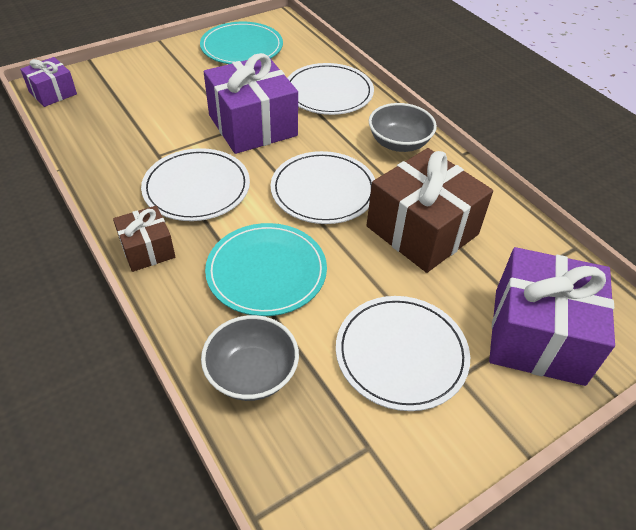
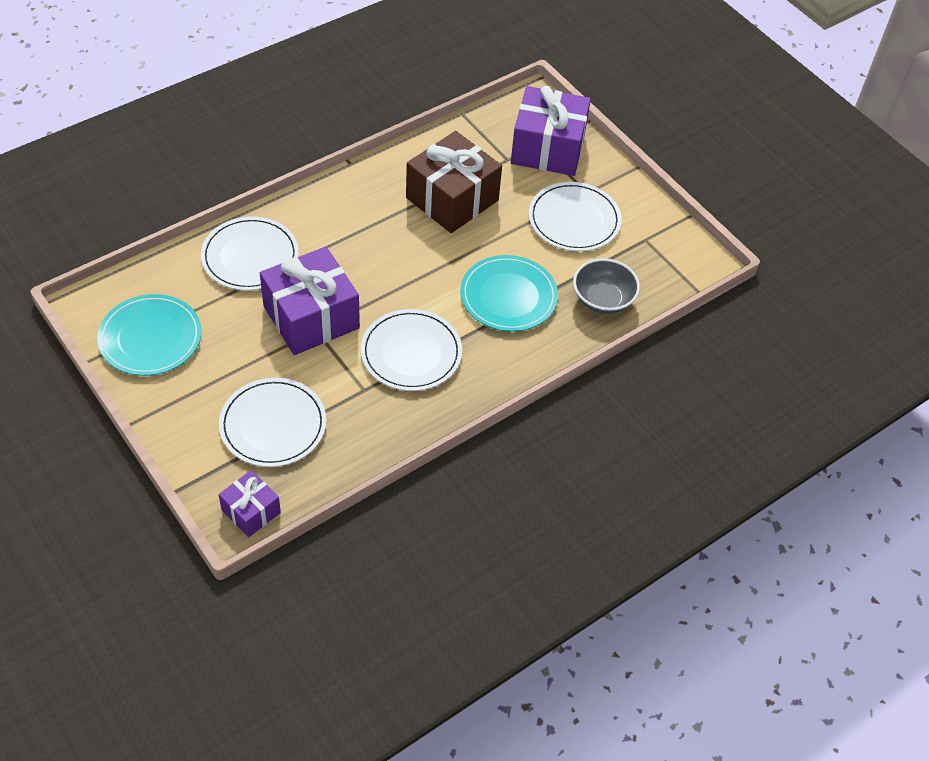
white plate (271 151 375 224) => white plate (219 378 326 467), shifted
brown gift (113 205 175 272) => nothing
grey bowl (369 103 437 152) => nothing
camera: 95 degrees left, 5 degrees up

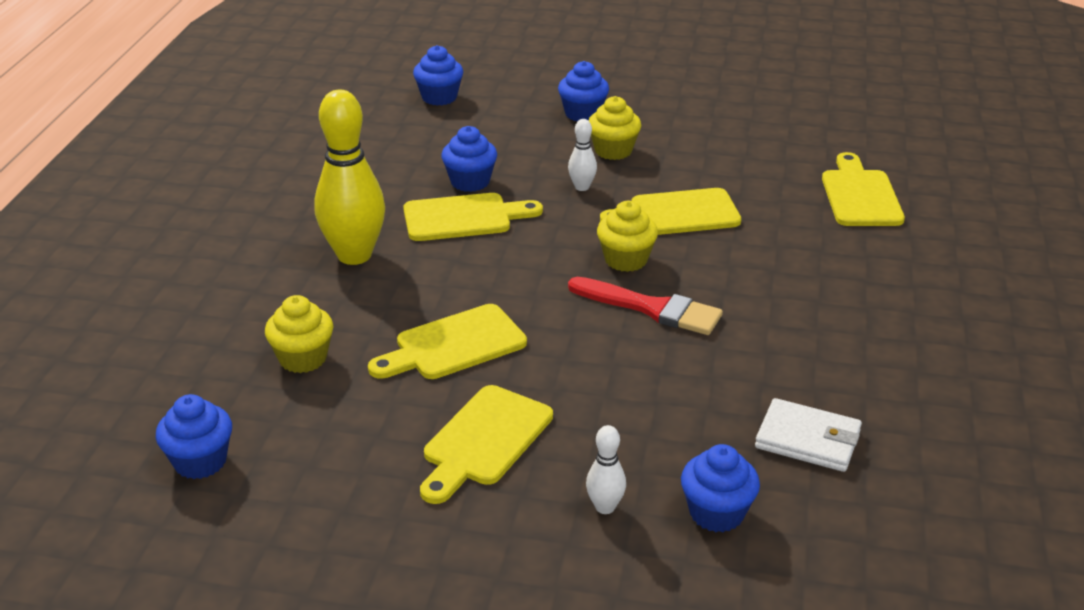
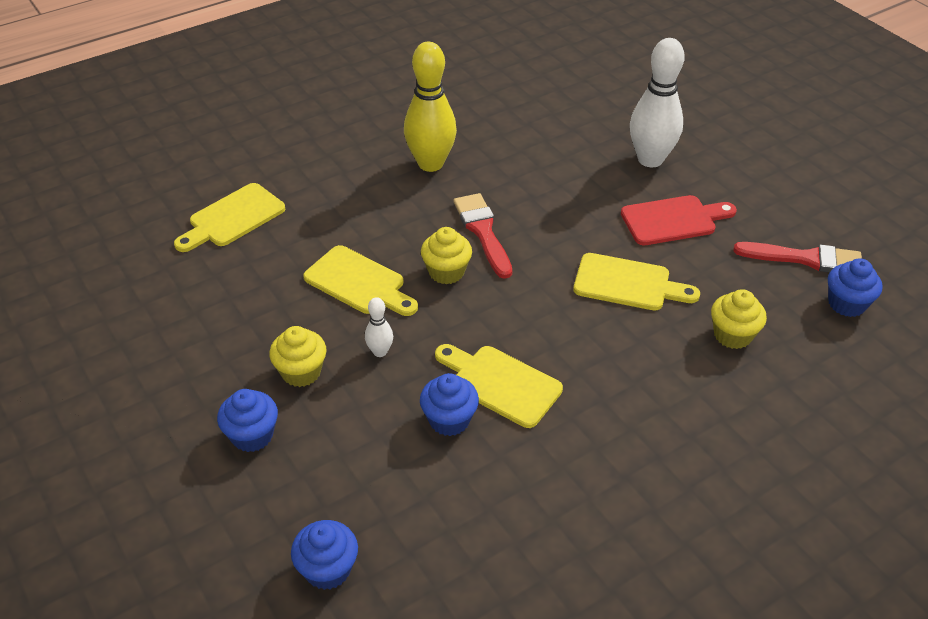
yellow bowling pin (314 90 385 265) => yellow bowling pin (404 42 457 172), shifted
yellow cutting board (420 385 553 504) => red cutting board (621 195 737 245)
white bowling pin (586 425 626 514) => white bowling pin (630 38 685 167), x2.20
nothing => red brush (733 242 862 273)
blue cupcake (681 444 760 532) => nothing
white wallet (755 398 862 472) => nothing
camera: 135 degrees left, 10 degrees up

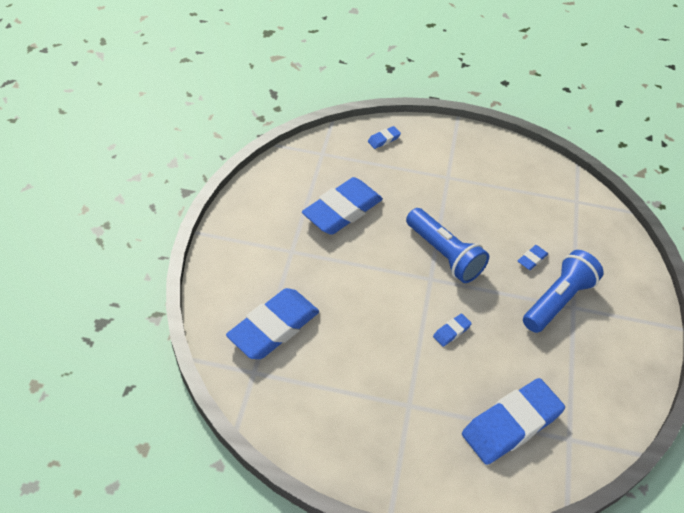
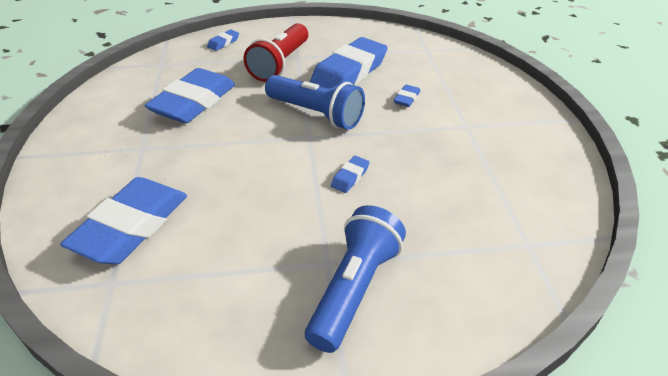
nothing => red flashlight (243 23 308 82)
blue flashlight (523 250 604 333) => blue flashlight (305 205 406 353), shifted
blue eraser (462 378 565 465) => blue eraser (310 37 387 89), shifted
camera: 15 degrees left, 10 degrees down

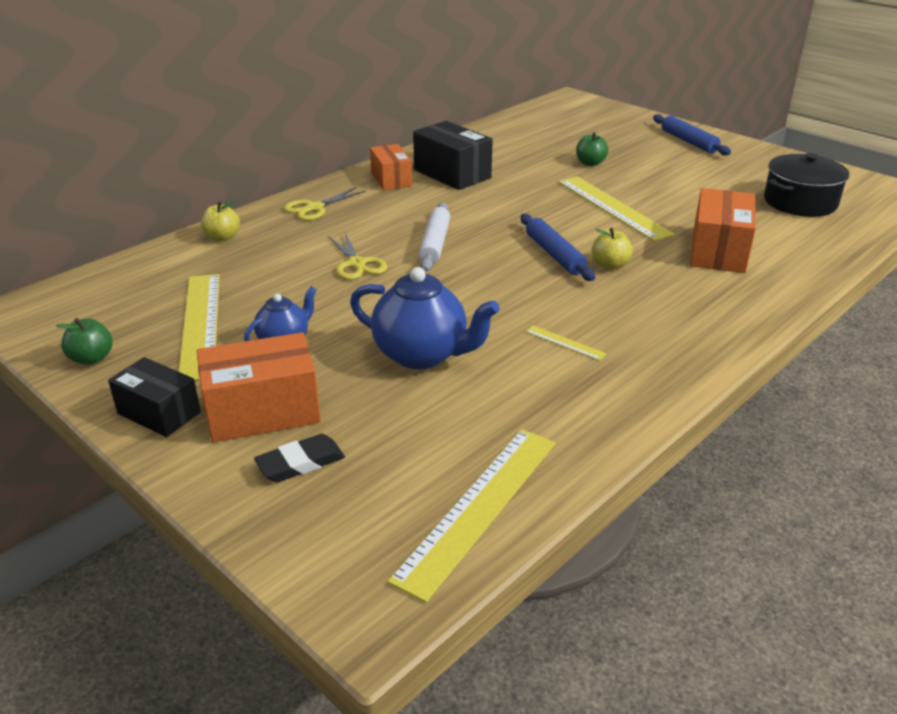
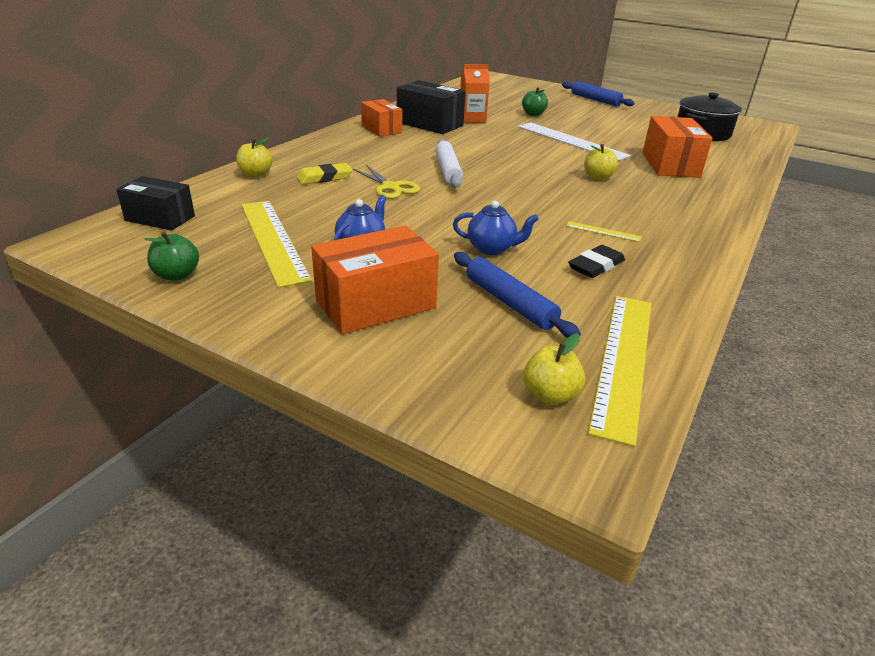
black box (108 357 201 437) => black box (116 176 195 230), shifted
nothing => yellow eraser (297 163 353 184)
blue teapot (350 267 499 369) => blue teapot (453 201 539 255), x0.58
blue rolling pin (521 214 595 281) => blue rolling pin (454 252 581 338), shifted
nothing => orange carton (460 64 490 123)
yellow ruler (558 176 674 241) => white ruler (518 122 631 161)
nothing => yellow apple (523 334 585 405)
black eraser (254 434 345 482) => black eraser (568 245 625 278), shifted
yellow scissors (284 187 366 221) => nothing
camera: 15 degrees left, 0 degrees up

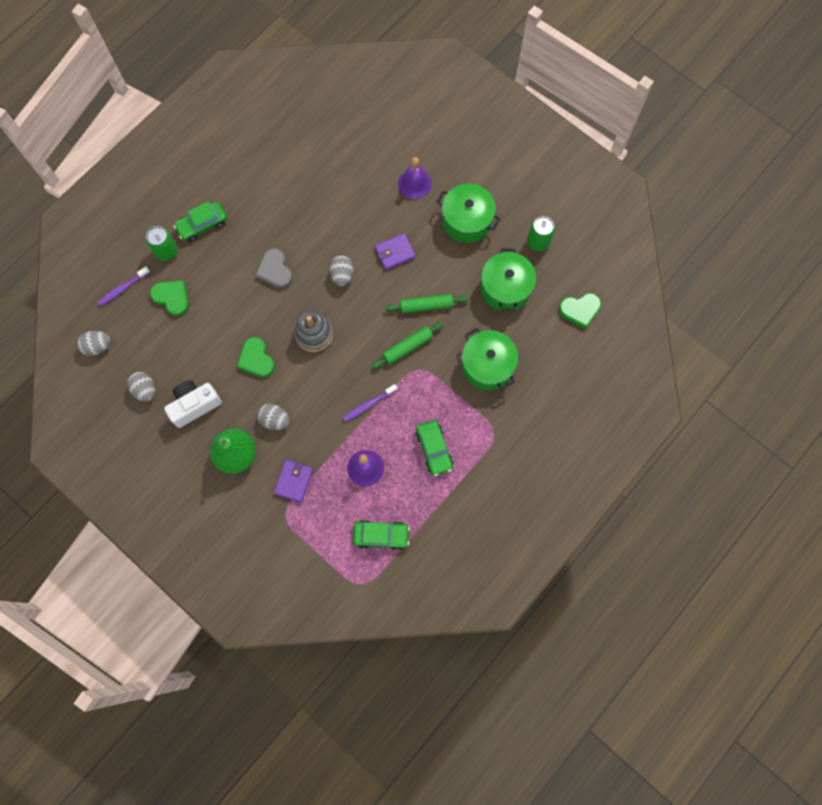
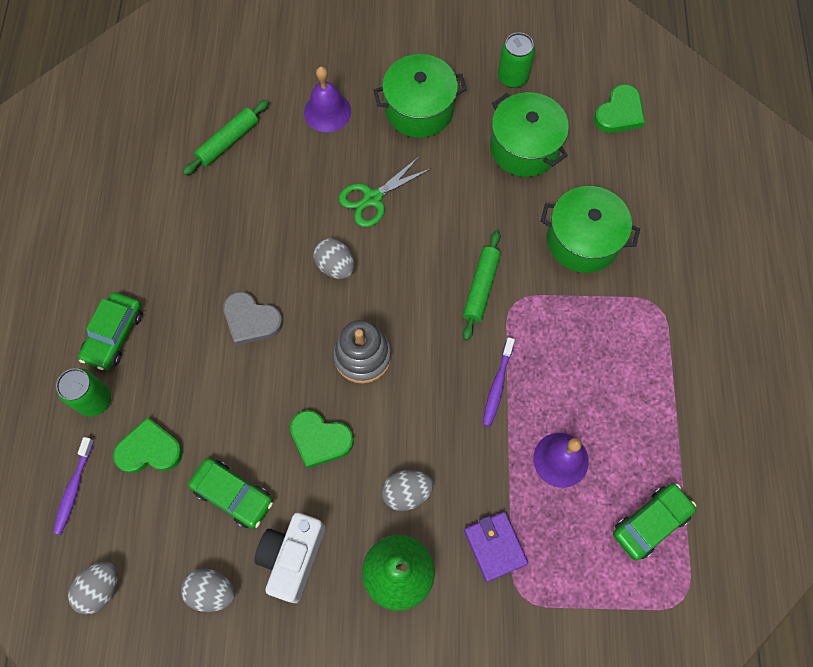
green rolling pin (385 294 468 313) => green rolling pin (182 100 269 175), shifted
green car (415 420 453 476) => green car (188 458 273 529), shifted
purple wallet (375 233 416 270) => green scissors (339 156 431 227)
camera: 40 degrees left, 5 degrees down

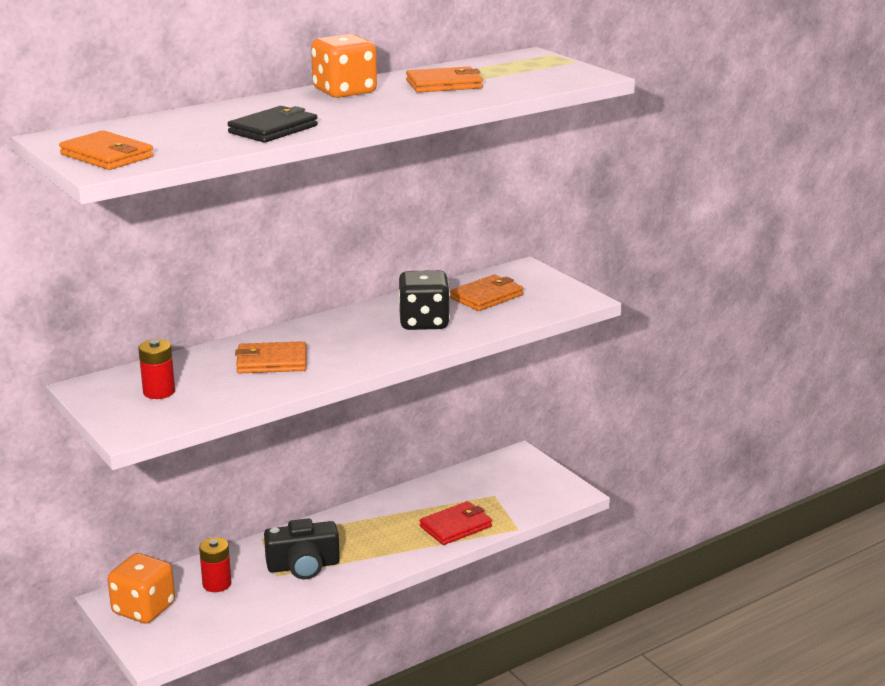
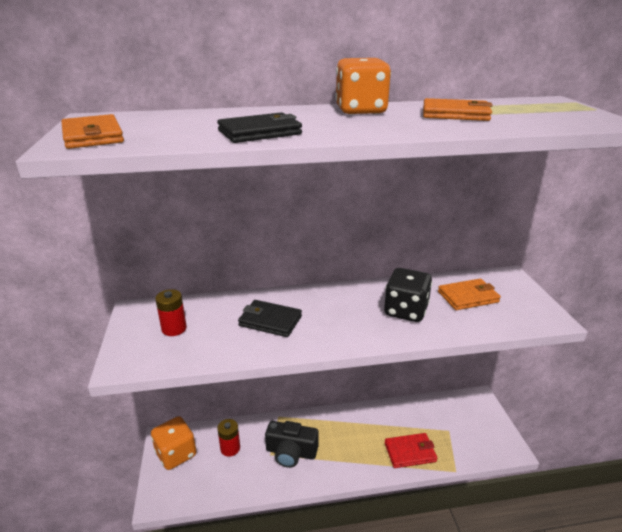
orange wallet (235 341 307 373) => black wallet (238 300 302 337)
camera: 25 degrees right, 5 degrees up

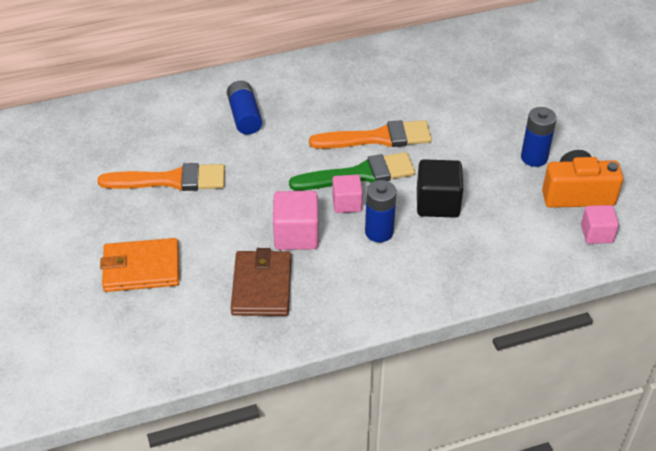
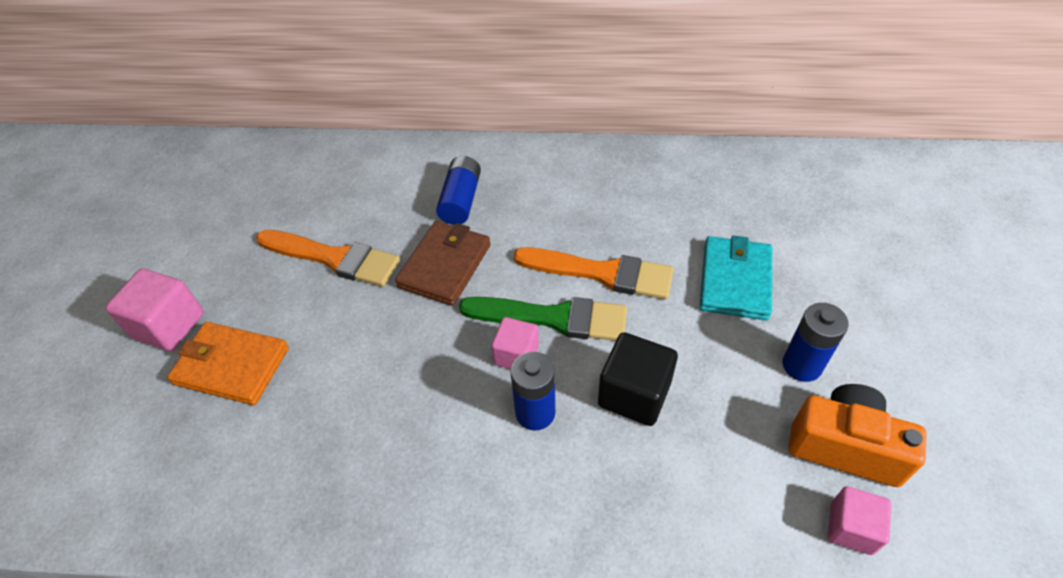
pink cube (273 191 319 250) => pink cube (105 268 204 351), shifted
brown wallet (231 248 291 316) => brown wallet (395 221 491 306), shifted
nothing => turquoise wallet (700 235 772 320)
camera: 25 degrees right, 5 degrees up

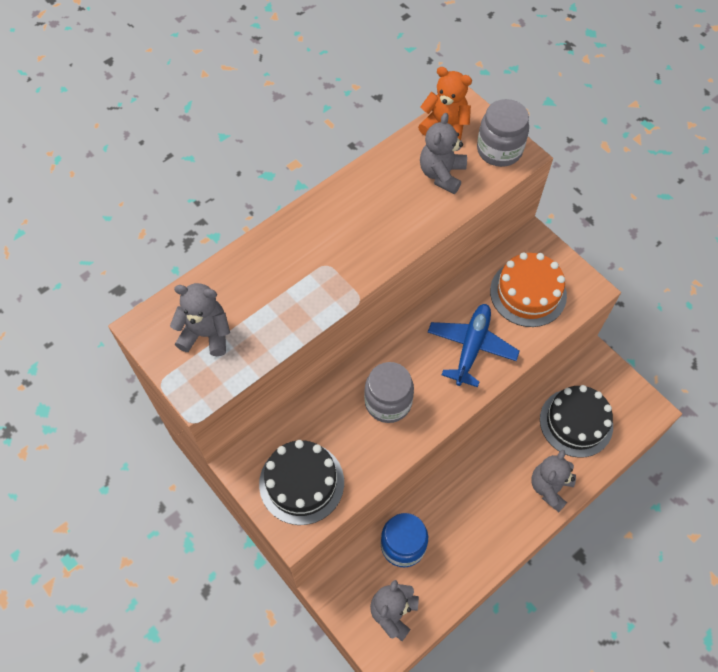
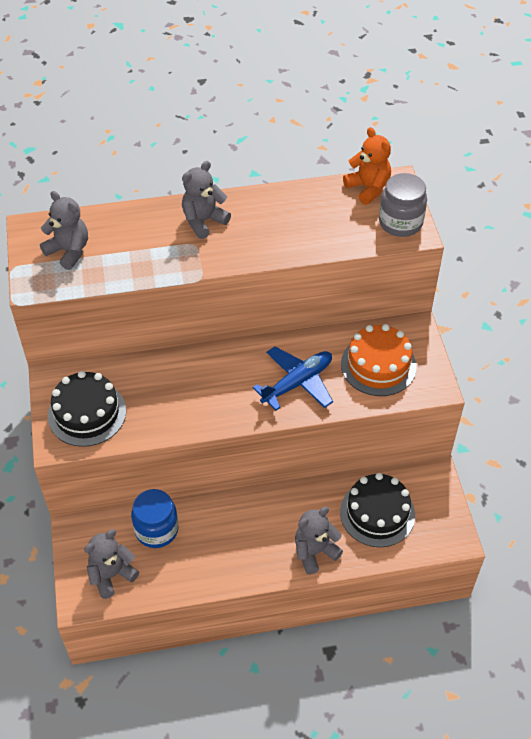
grey teddy bear (420 113 467 194) => grey teddy bear (182 161 231 239), shifted
grey jar (364 362 414 423) => nothing
camera: 30 degrees right, 10 degrees down

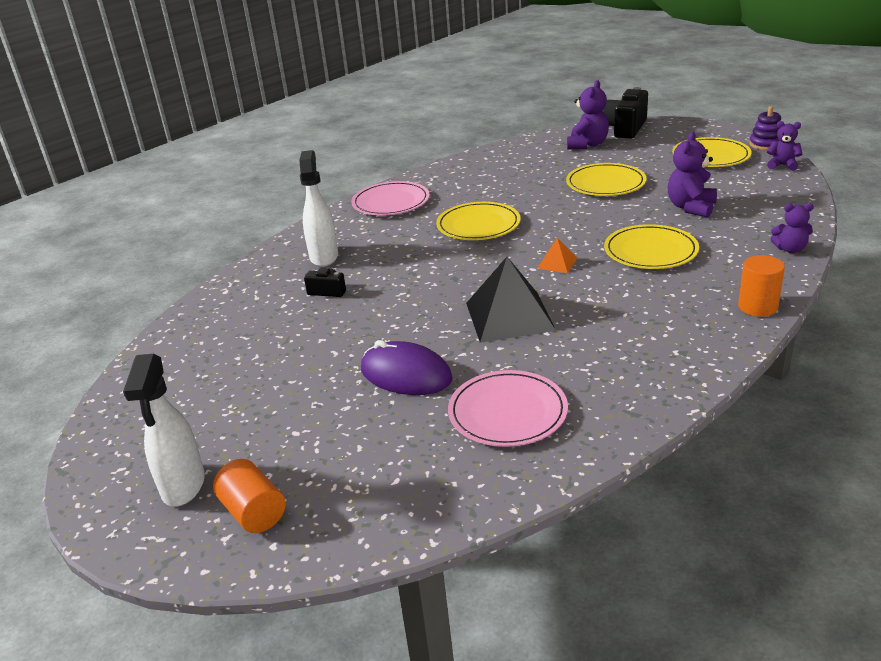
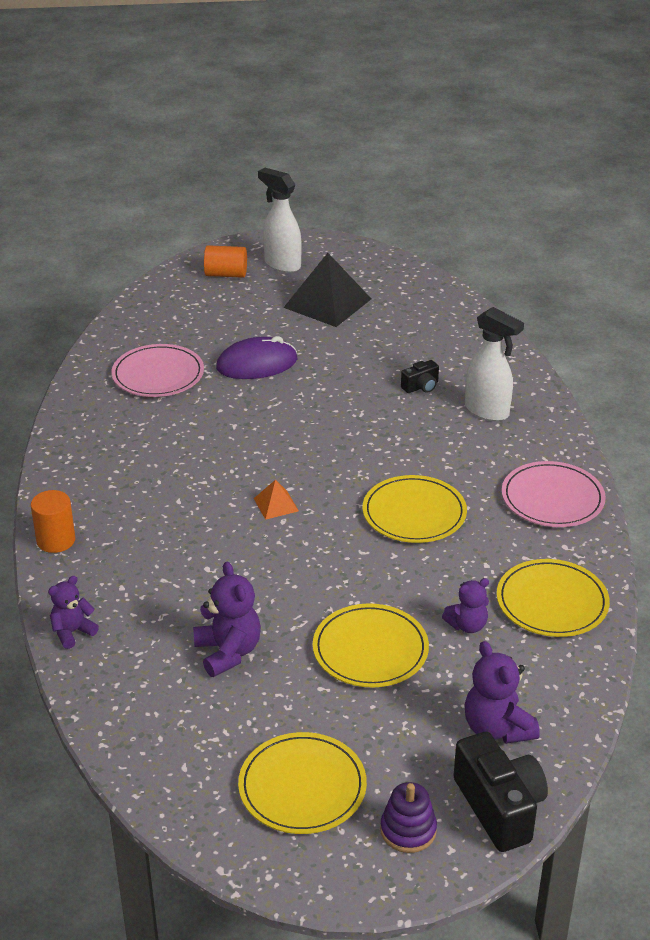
black pyramid (466 257 556 343) => black pyramid (283 253 371 327), shifted
purple stacking toy (749 106 781 150) => purple stacking toy (380 782 437 853), shifted
purple teddy bear (767 121 802 171) => purple teddy bear (442 578 489 633), shifted
yellow plate (604 224 699 269) => yellow plate (497 559 610 637), shifted
camera: 130 degrees right, 5 degrees up

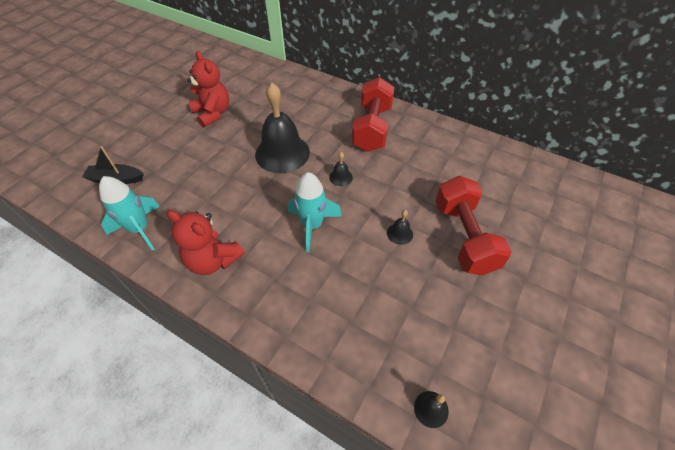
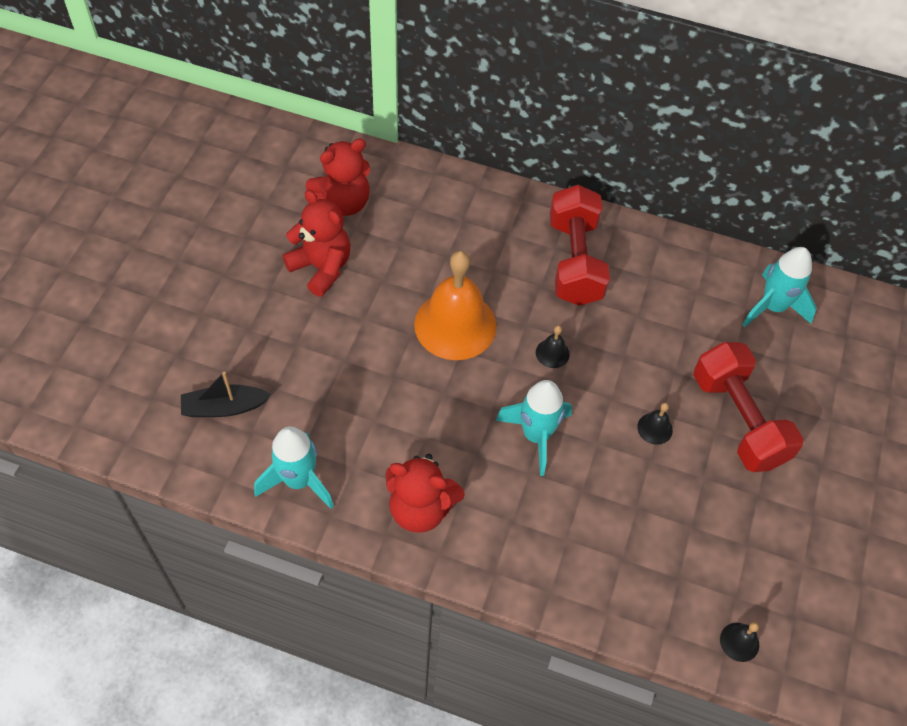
nothing => red teddy bear (306 139 370 216)
black bell (255 83 310 173) => orange bell (414 251 497 360)
nothing => turquoise rocket (742 247 817 327)
camera: 15 degrees left, 5 degrees up

